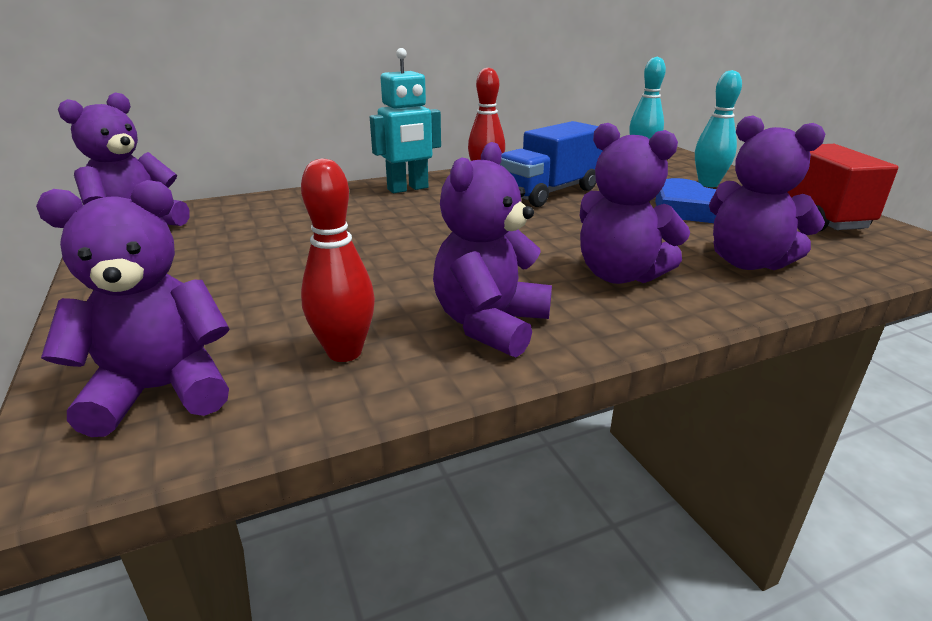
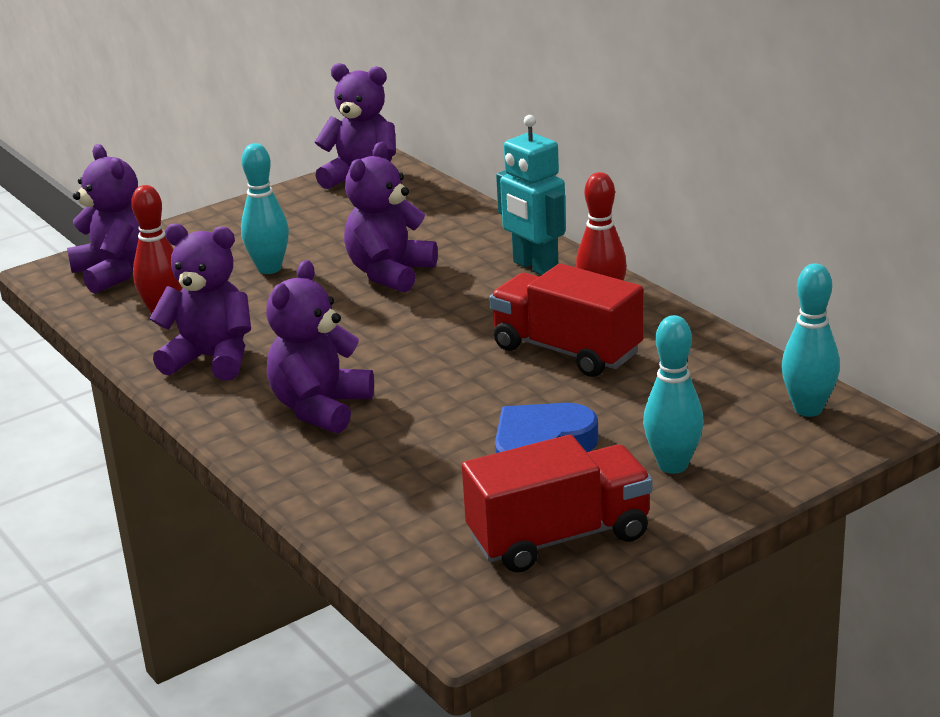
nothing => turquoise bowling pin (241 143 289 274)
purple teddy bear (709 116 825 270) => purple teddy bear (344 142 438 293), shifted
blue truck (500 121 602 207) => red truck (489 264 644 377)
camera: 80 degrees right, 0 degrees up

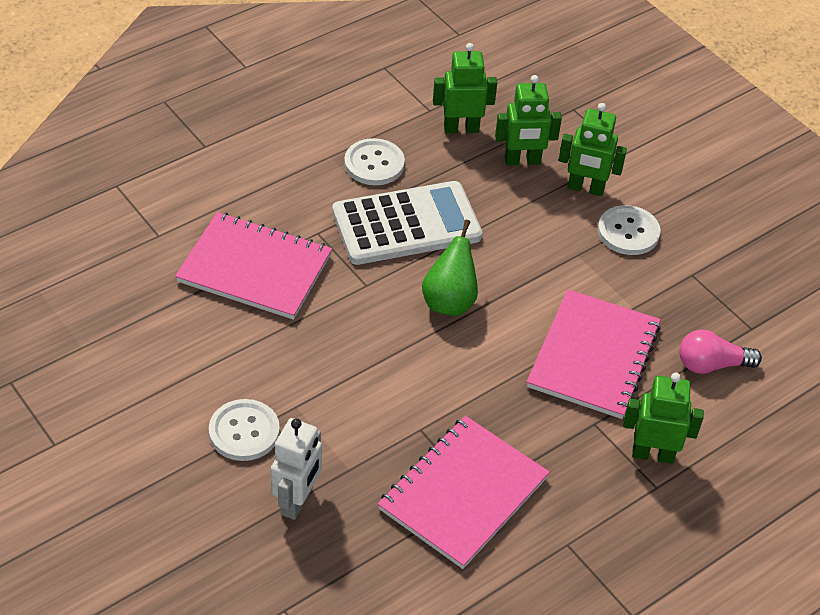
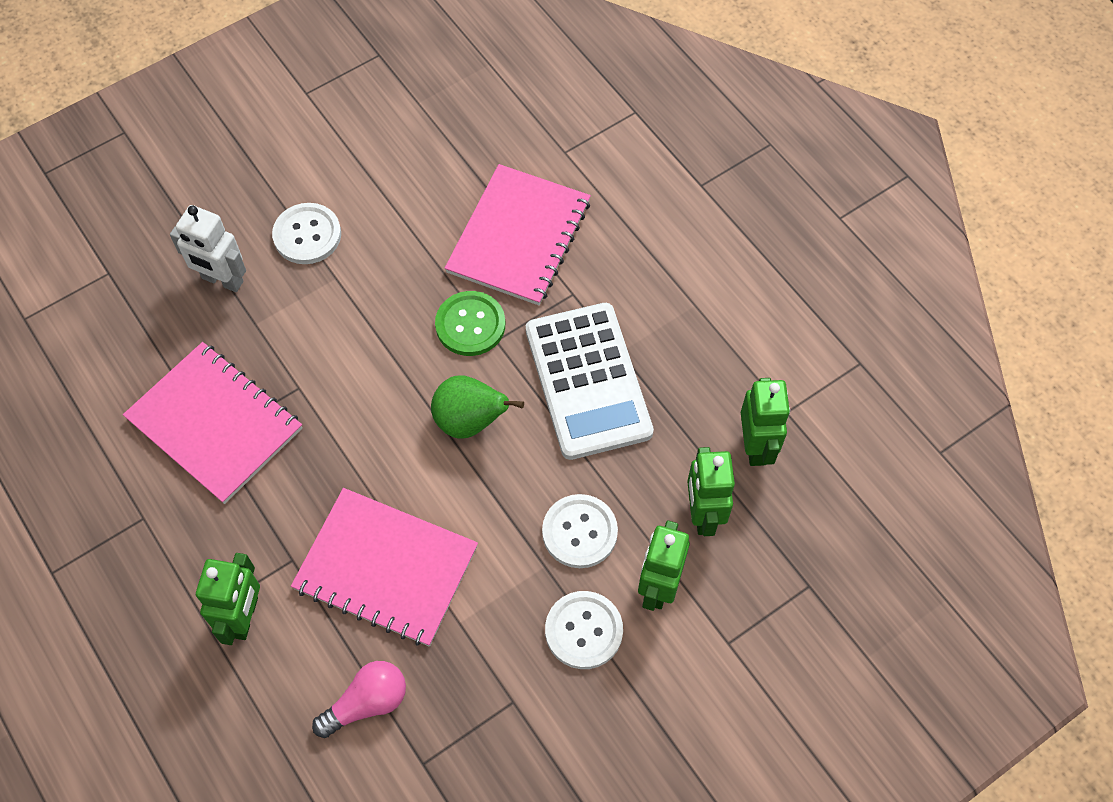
pink light bulb (680 330 762 374) => pink light bulb (312 661 406 738), 60 degrees clockwise
nothing => green button (435 291 505 356)
white button (344 138 405 185) => white button (542 494 618 568), shifted
camera: 95 degrees right, 15 degrees up

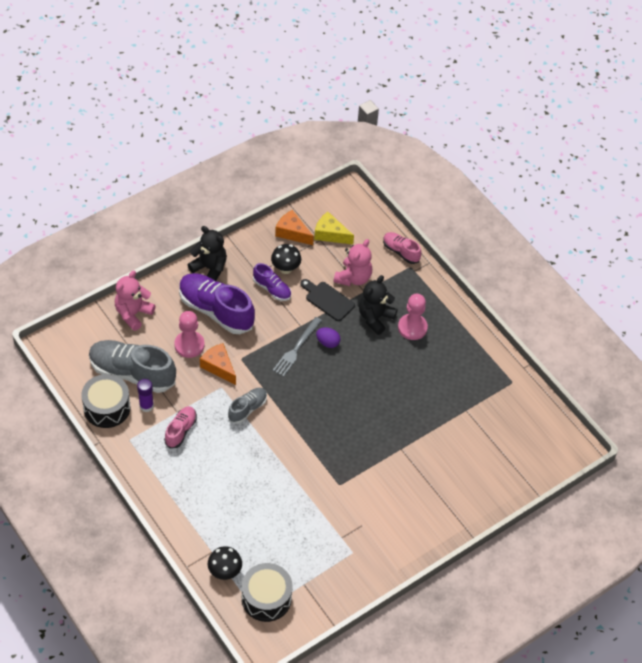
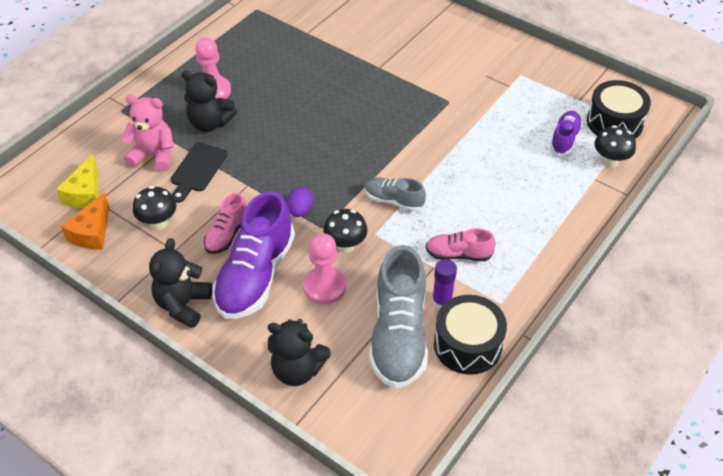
pink shoe (383 232 421 264) => pink shoe (204 193 247 254), shifted
pink teddy bear (115 270 156 331) => black teddy bear (268 319 331 386)
purple egg (316 327 340 348) => purple egg (287 187 313 217), shifted
orange cheese (200 343 236 385) => black mushroom (323 209 368 253)
purple shoe (253 263 291 301) => purple shoe (550 111 583 155), shifted
grey fork (273 317 322 377) => nothing
camera: 105 degrees left, 5 degrees down

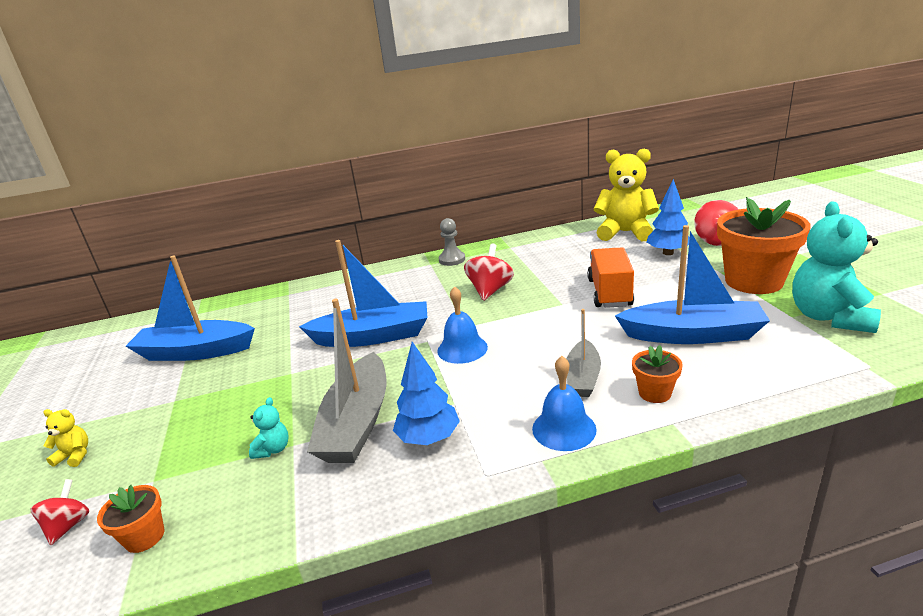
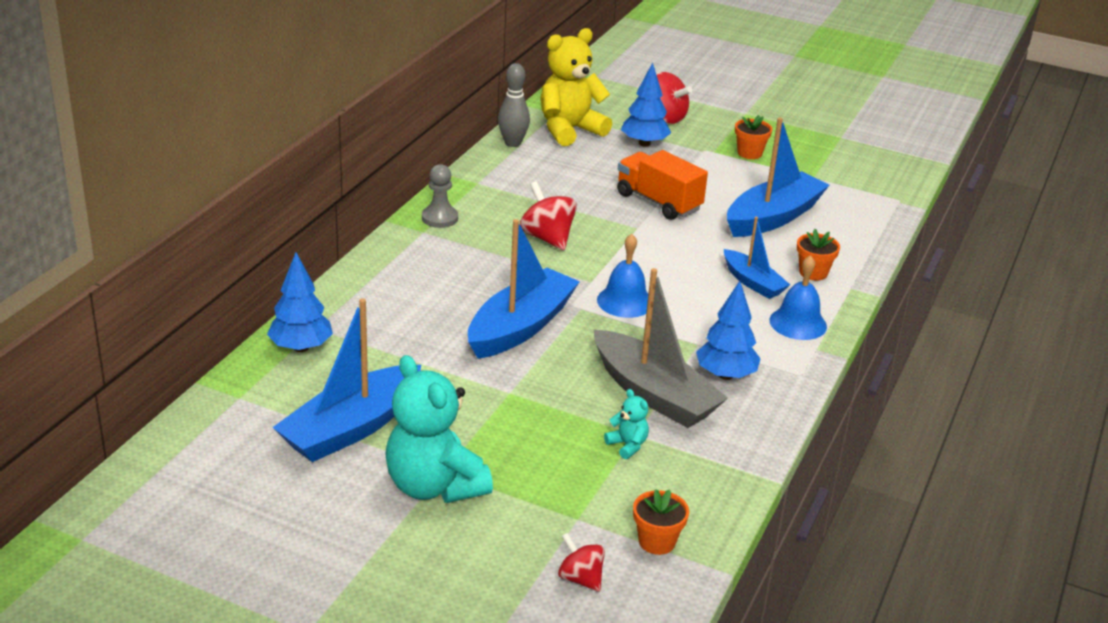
nothing => blue tree (267 252 333 352)
turquoise teddy bear (792 202 881 333) => turquoise teddy bear (385 355 493 503), shifted
nothing => grey bowling pin (498 63 530 147)
grey boat (567 309 601 397) => blue boat (724 217 790 299)
orange flower pot (717 197 811 294) => orange flower pot (735 115 772 159), x0.46
yellow teddy bear (43 409 88 467) => nothing
camera: 55 degrees left, 5 degrees up

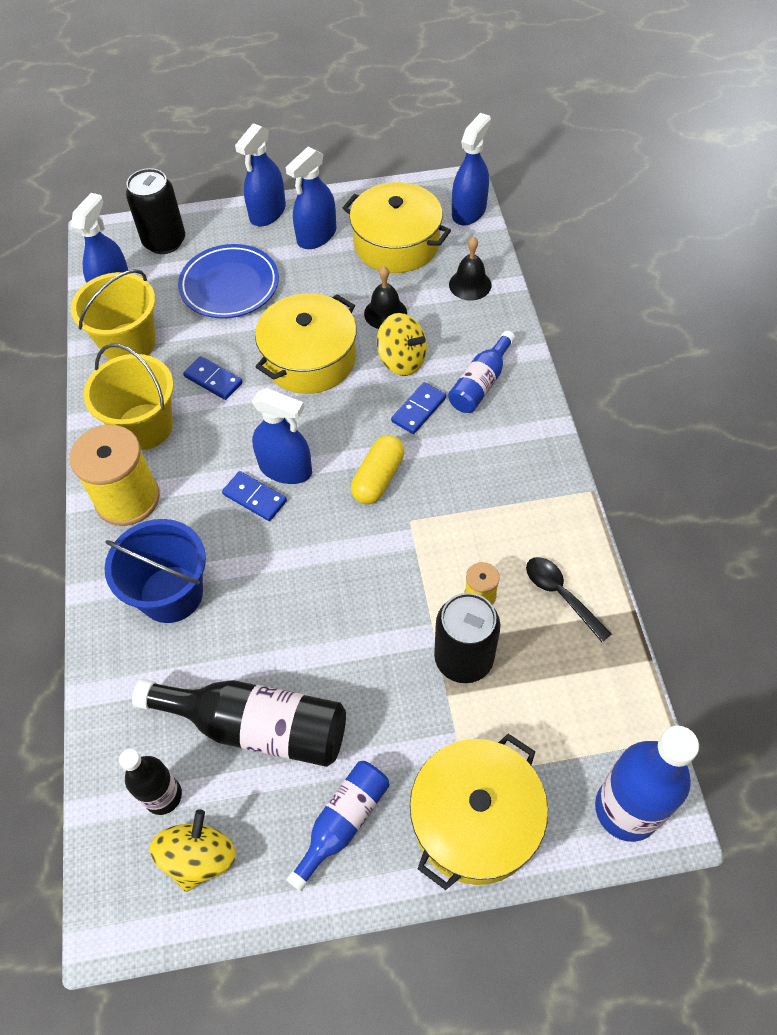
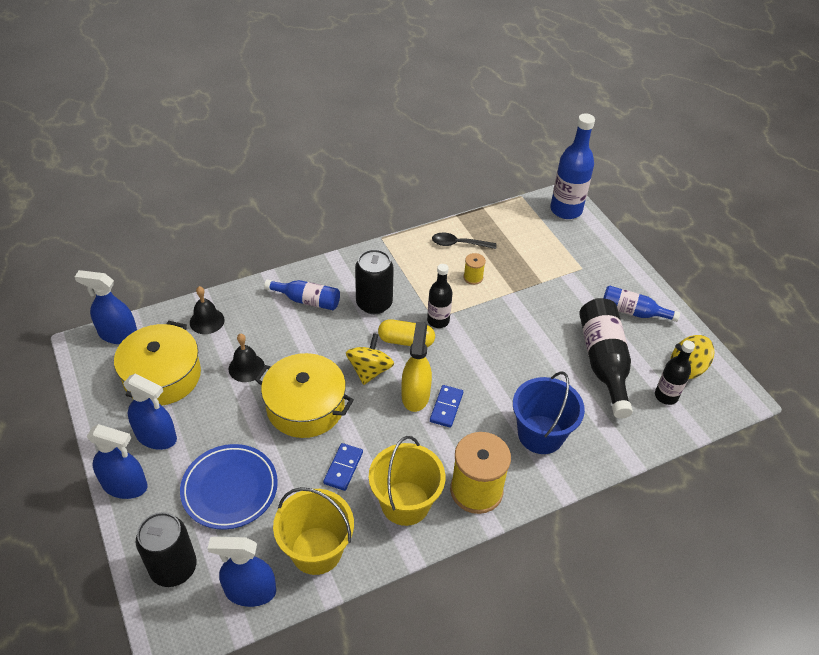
yellow spinning top (377 313 427 376) => yellow spinning top (346 333 394 385), shifted
black can (434 593 500 683) => black can (355 249 394 314), shifted
blue spray bottle (252 388 312 484) => yellow spray bottle (402 322 432 412)
nothing => black bottle (427 264 452 328)
black spoon (526 557 612 642) => black spoon (432 233 497 249), 60 degrees clockwise
blue domino (391 382 446 434) => nothing
yellow pot (410 734 548 890) => nothing
camera: 110 degrees left, 10 degrees down

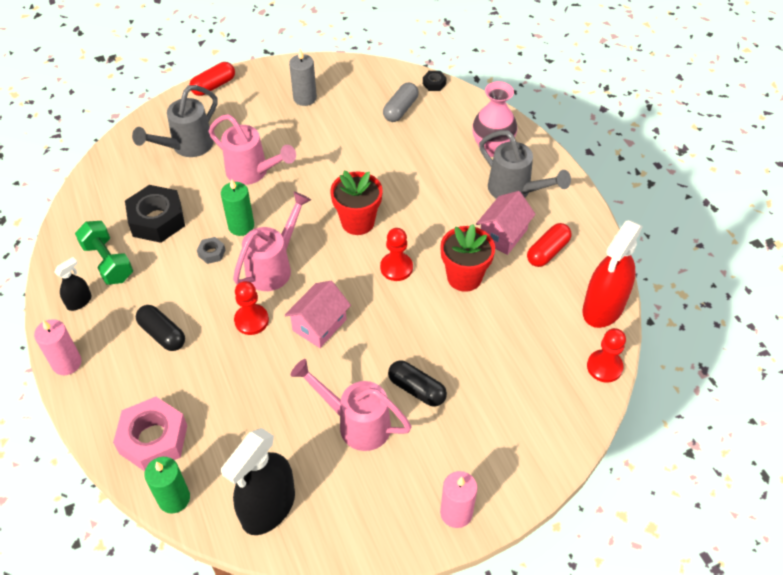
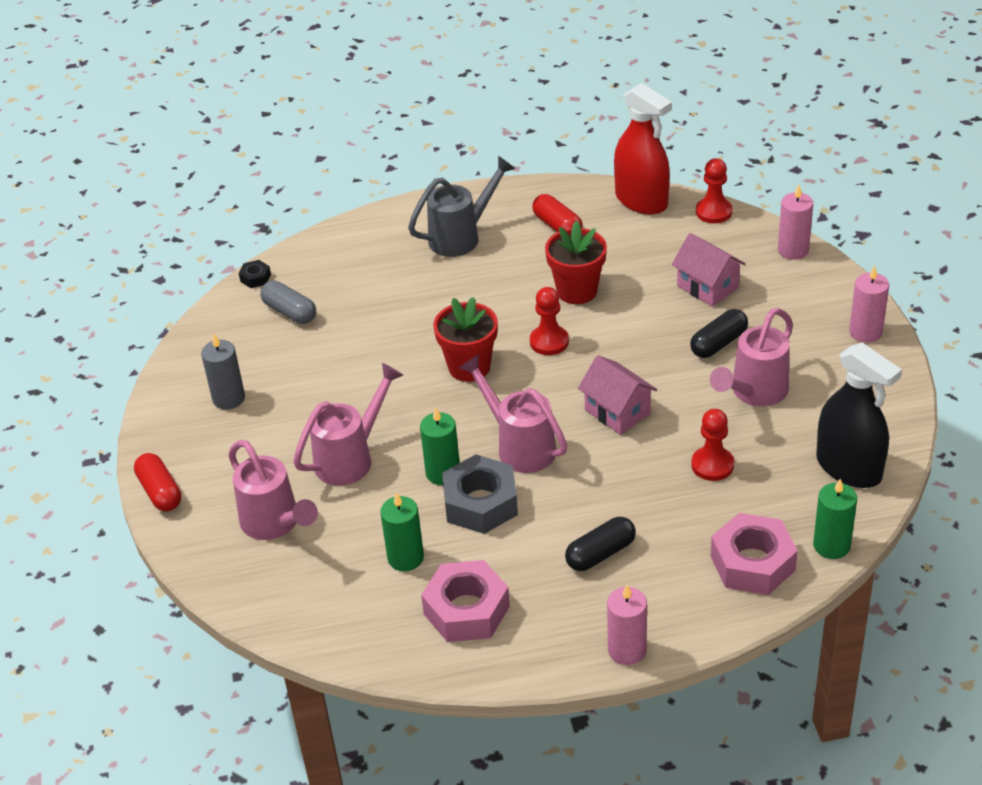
grey watering can (132 85 217 157) => pink watering can (228 440 318 540)
black nut (125 185 185 243) => green candle (380 492 424 571)
green dumbbell (75 221 133 285) => pink nut (421 560 510 642)
grey nut (197 237 225 264) => grey nut (442 454 518 534), x2.24
pink house (476 191 536 255) => pink house (672 233 746 307), shifted
red pawn (234 281 269 335) => red pawn (691 409 734 481), shifted
nothing => pink candle (778 185 813 260)
black spray bottle (54 257 91 311) => nothing
pink vase (472 81 517 157) => nothing
camera: 75 degrees left, 10 degrees down

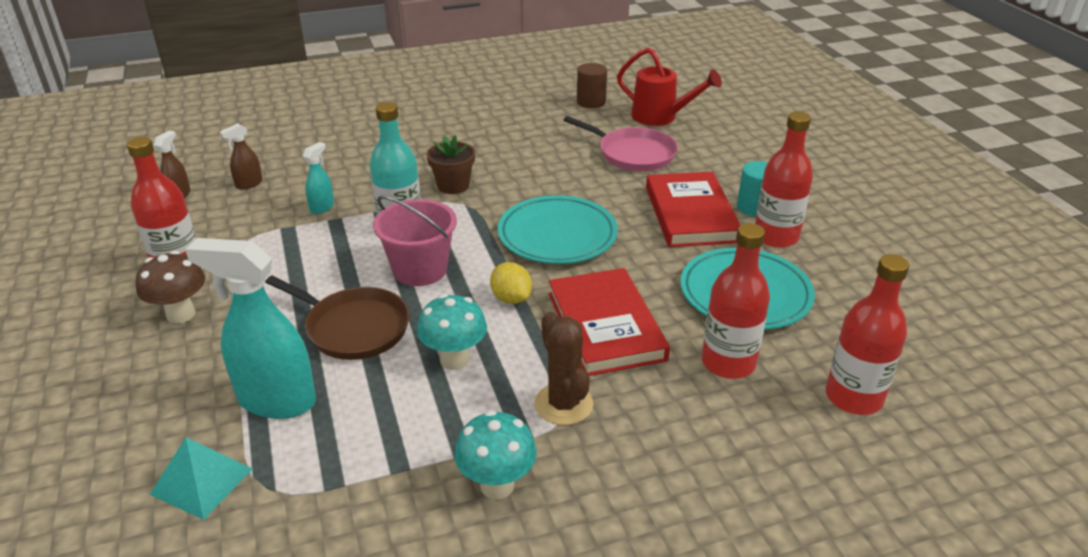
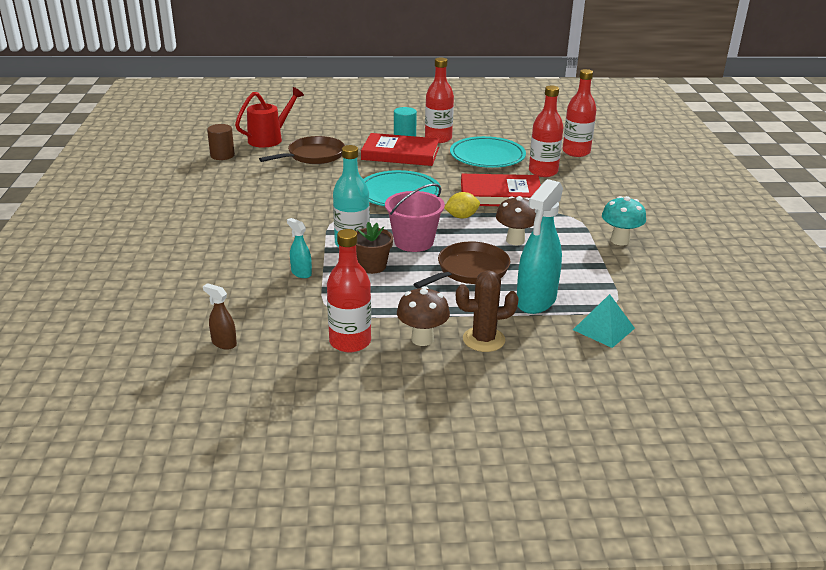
pink pan (564 116 678 171) => brown pan (259 136 345 164)
brown flower pot (427 135 475 194) => brown flower pot (356 222 393 274), shifted
brown cactus (535 312 593 425) => brown cactus (456 271 519 352), shifted
turquoise mushroom (417 294 487 370) => brown mushroom (496 196 536 246)
brown spray bottle (220 123 263 189) => nothing
camera: 75 degrees left, 5 degrees down

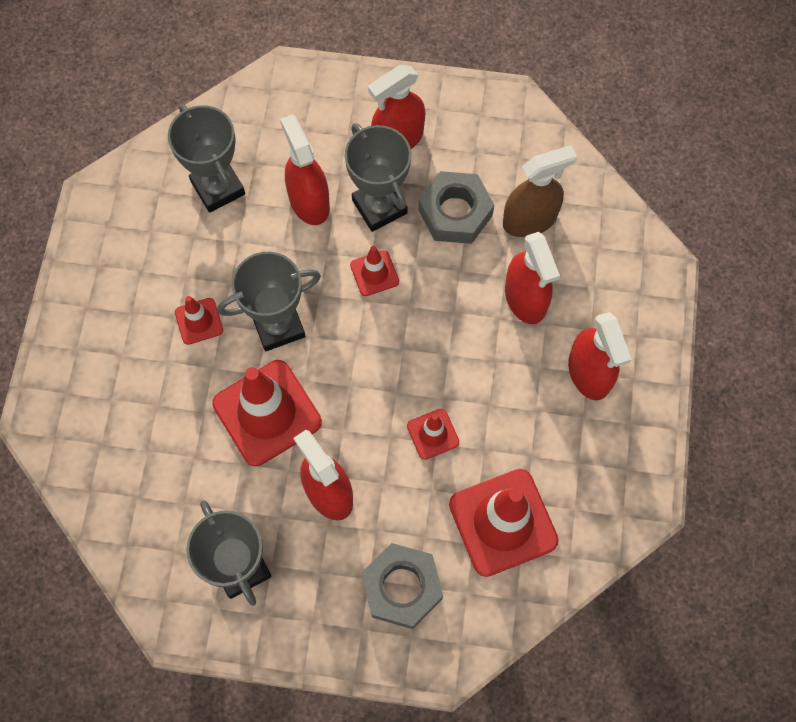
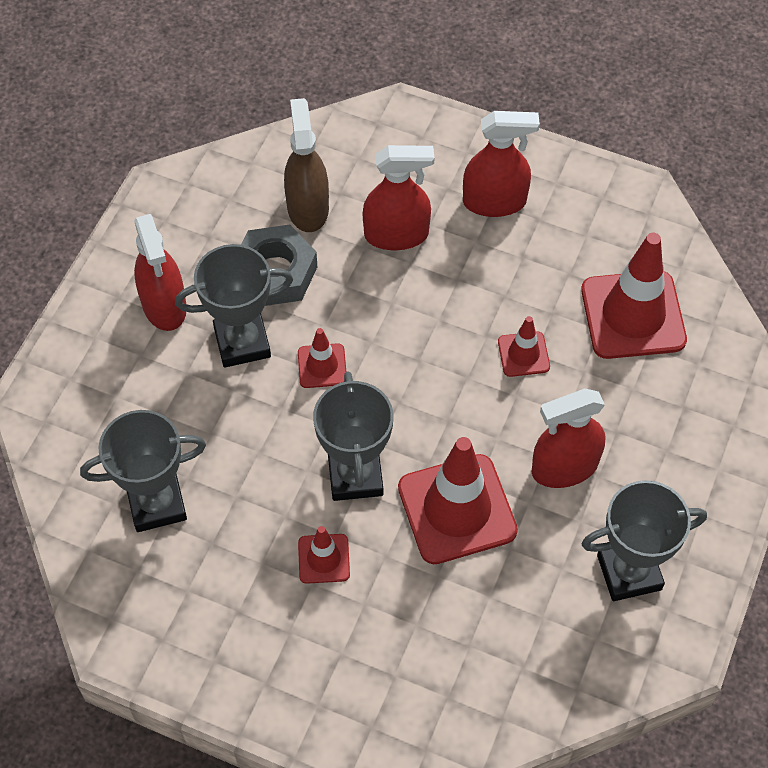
red spray bottle (280 114 330 225) => nothing
grey nut (361 543 443 629) => nothing
camera: 75 degrees left, 10 degrees down

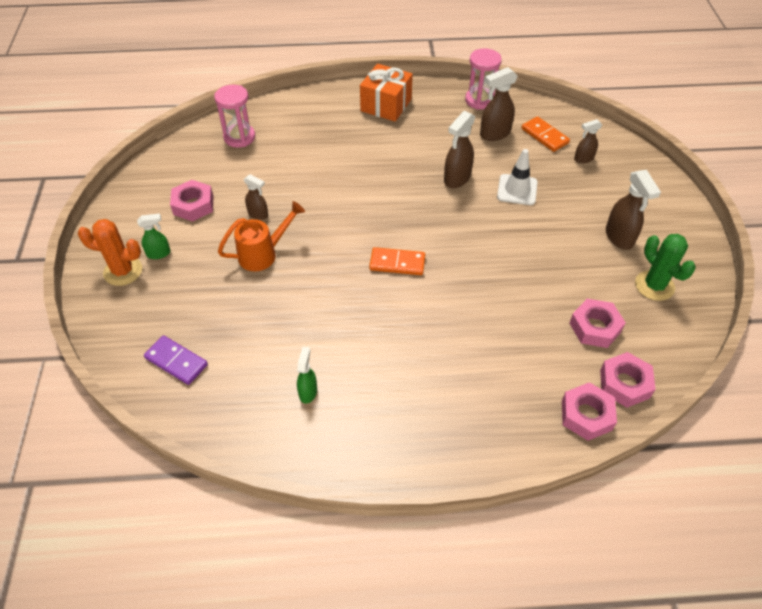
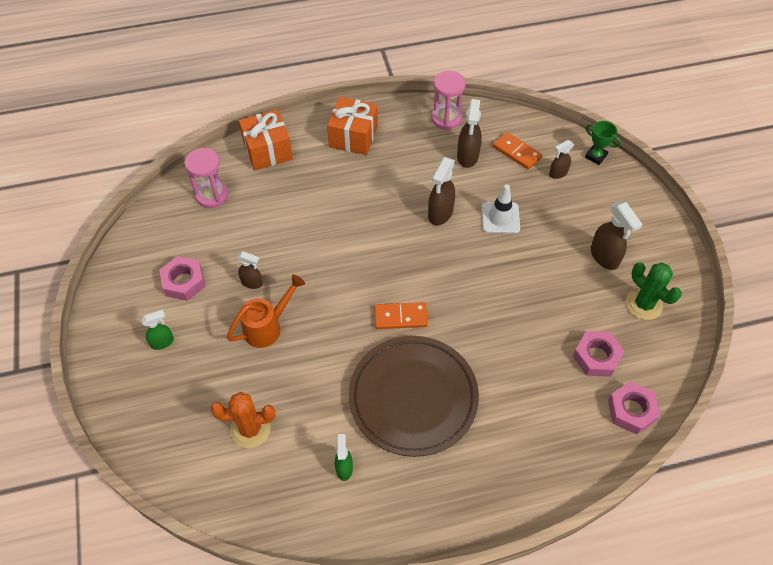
orange cactus (78 219 142 286) => orange cactus (210 392 275 448), shifted
nothing => orange gift (239 110 293 171)
nothing => brown plate (349 336 479 457)
brown spray bottle (480 67 518 141) => brown spray bottle (457 99 482 168), 45 degrees counterclockwise
nothing => green trophy (585 121 621 165)
purple domino (144 335 208 385) => nothing
pink nut (562 382 617 441) => nothing
camera: 10 degrees left, 5 degrees up

